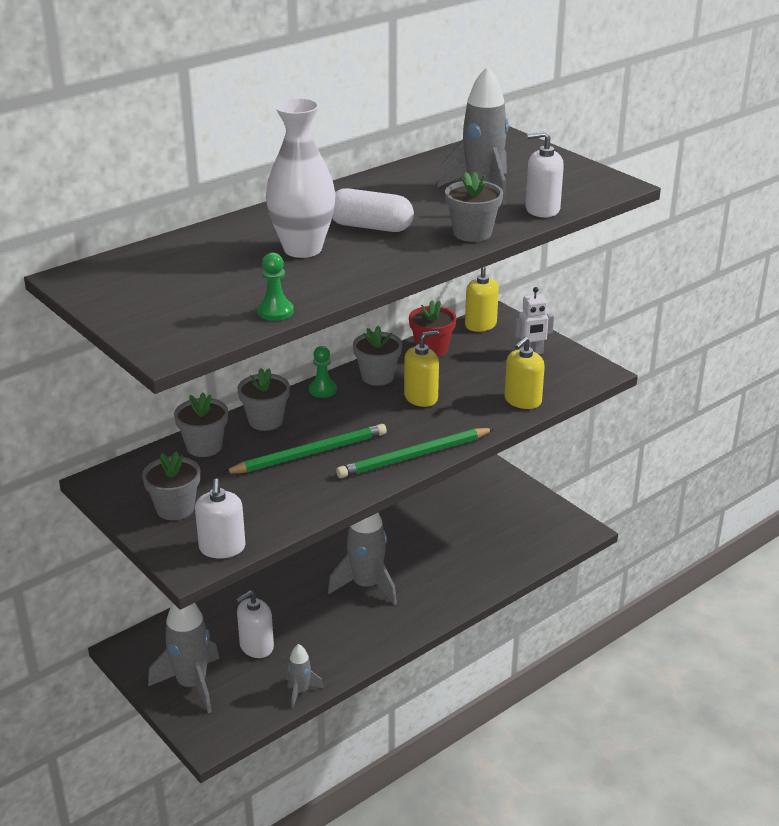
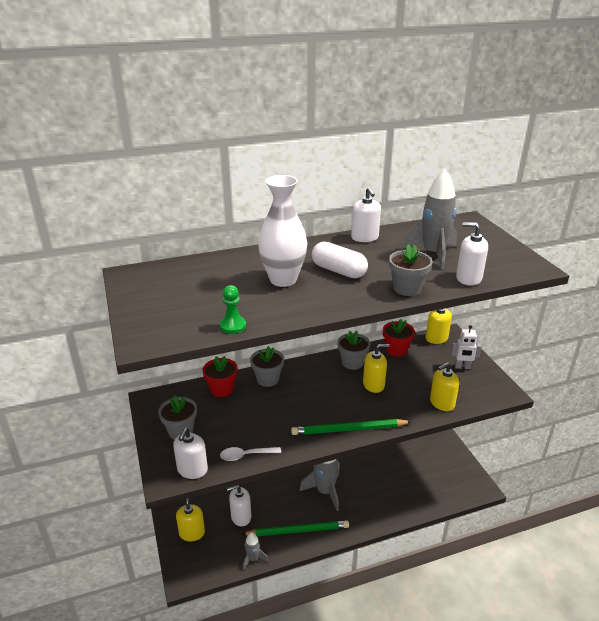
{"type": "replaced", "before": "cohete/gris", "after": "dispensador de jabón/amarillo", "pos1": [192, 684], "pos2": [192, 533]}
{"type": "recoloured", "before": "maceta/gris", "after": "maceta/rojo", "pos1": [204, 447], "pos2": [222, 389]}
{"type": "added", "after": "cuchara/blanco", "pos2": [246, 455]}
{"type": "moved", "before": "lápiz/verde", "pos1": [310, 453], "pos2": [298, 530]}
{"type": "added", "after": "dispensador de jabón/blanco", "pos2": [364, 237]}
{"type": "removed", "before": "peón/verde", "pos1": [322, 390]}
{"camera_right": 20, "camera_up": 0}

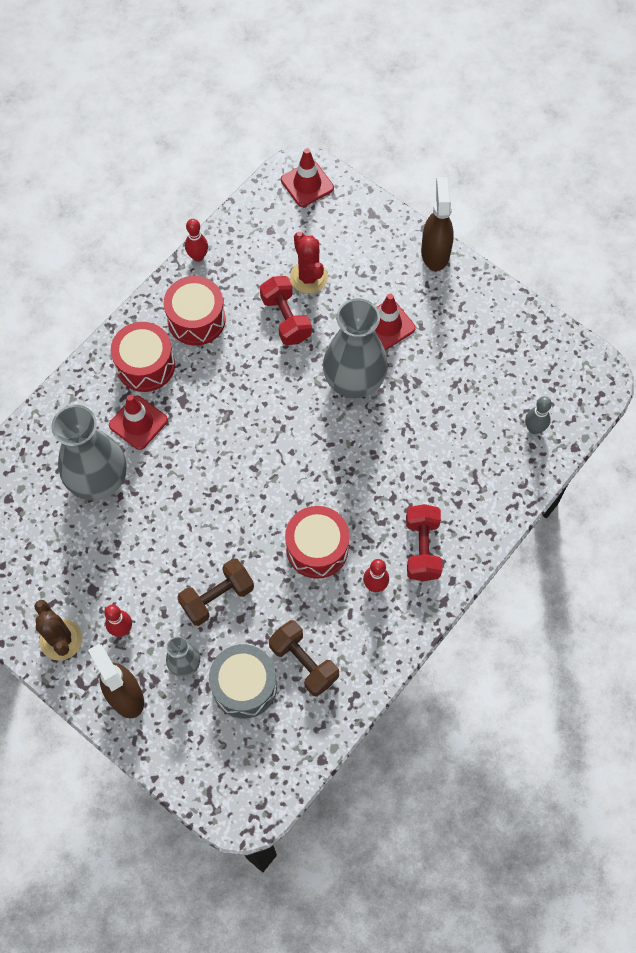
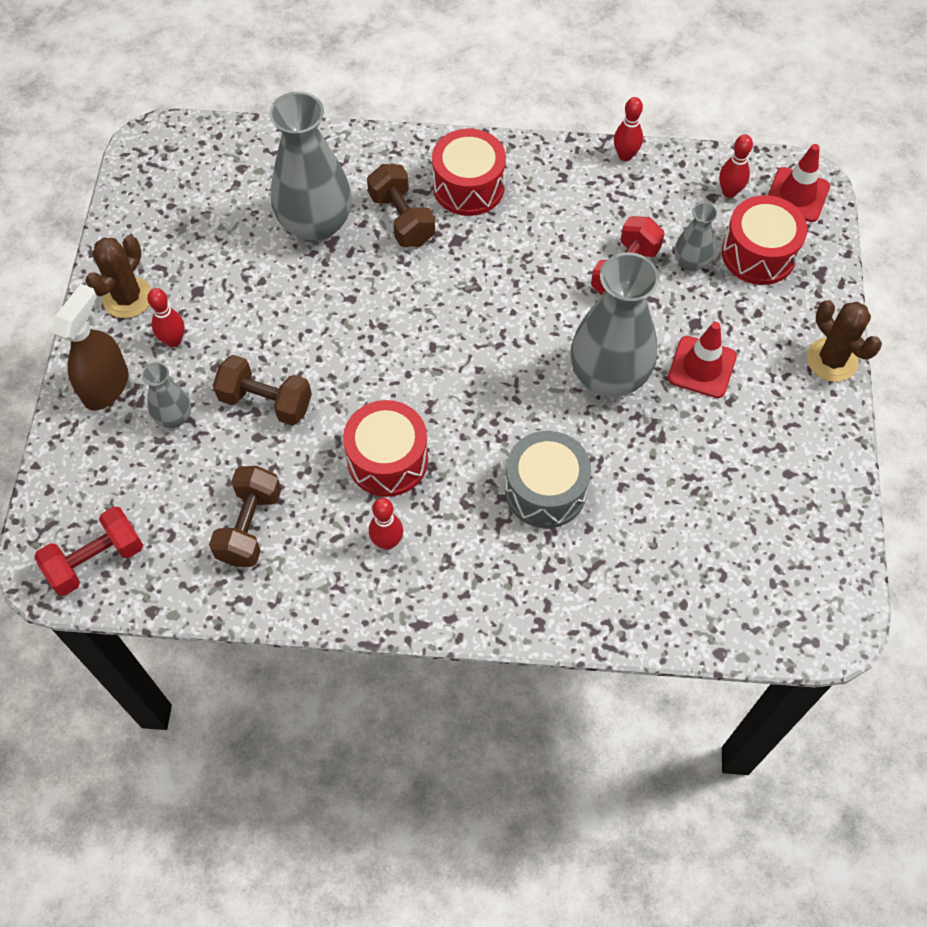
{"type": "moved", "before": "mancuerna/rojo", "pos1": [422, 548], "pos2": [96, 560]}
{"type": "replaced", "before": "cono de tráfico/rojo", "after": "mancuerna/marrón", "pos1": [138, 423], "pos2": [402, 219]}
{"type": "moved", "before": "tambor/gris", "pos1": [244, 686], "pos2": [545, 490]}
{"type": "replaced", "before": "cactus/rojo", "after": "florero/gris", "pos1": [308, 277], "pos2": [690, 262]}
{"type": "added", "after": "bolo/rojo", "pos2": [729, 192]}
{"type": "moved", "before": "tambor/rojo", "pos1": [196, 319], "pos2": [758, 254]}
{"type": "replaced", "before": "pulverizador/marrón", "after": "cactus/marrón", "pos1": [435, 252], "pos2": [831, 360]}
{"type": "removed", "before": "bolo/gris", "pos1": [534, 428]}
{"camera_right": 55, "camera_up": -5}

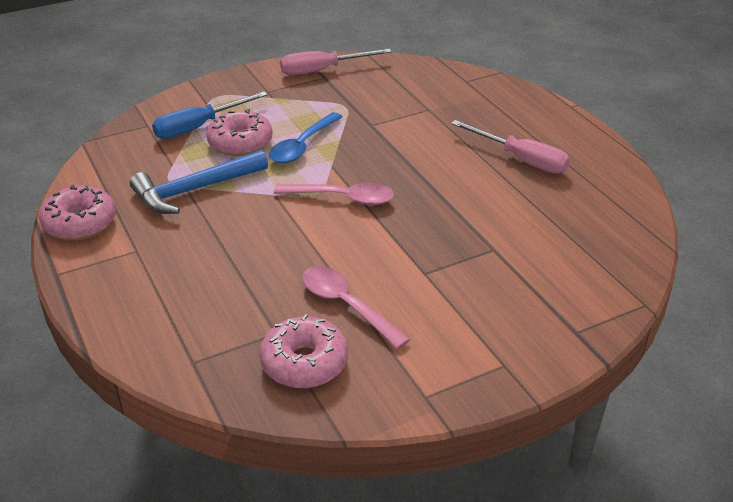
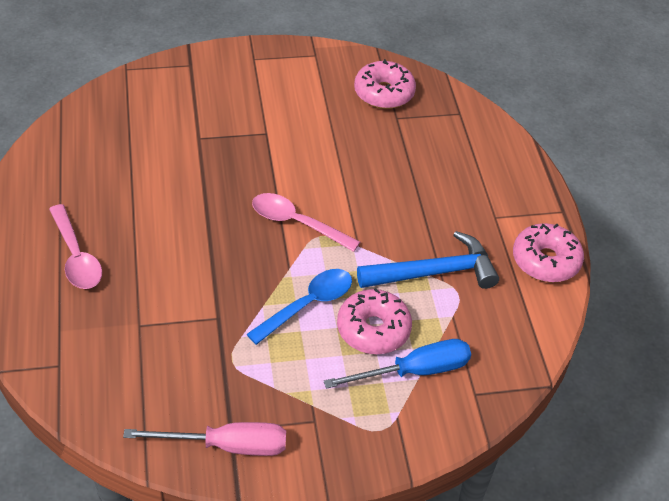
{"type": "moved", "before": "cuchara/rosa", "pos1": [346, 305], "pos2": [76, 256]}
{"type": "removed", "before": "destornillador/rosa", "pos1": [521, 159]}
{"camera_right": -165, "camera_up": 10}

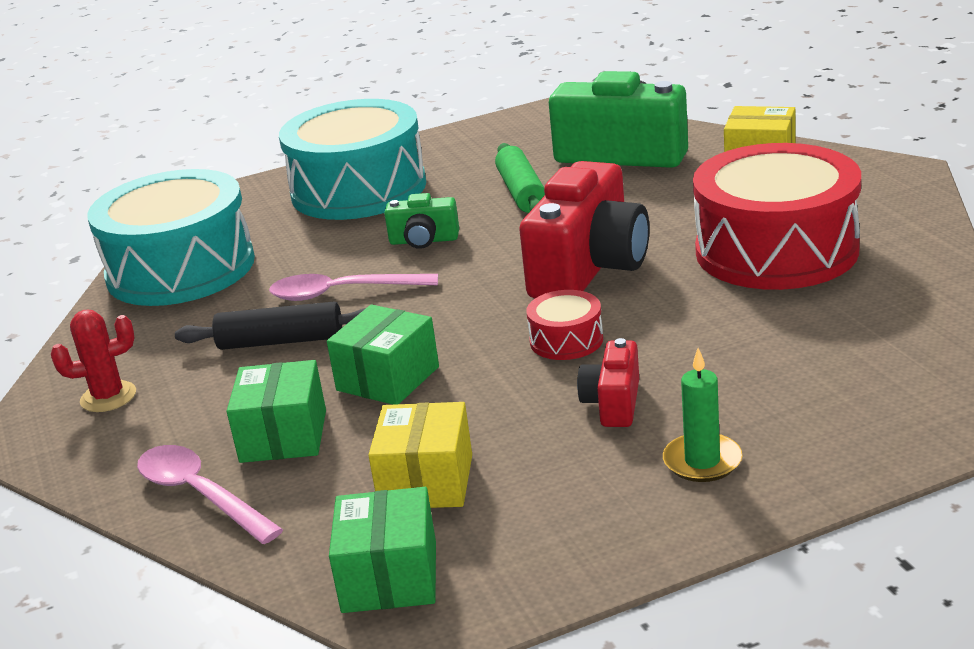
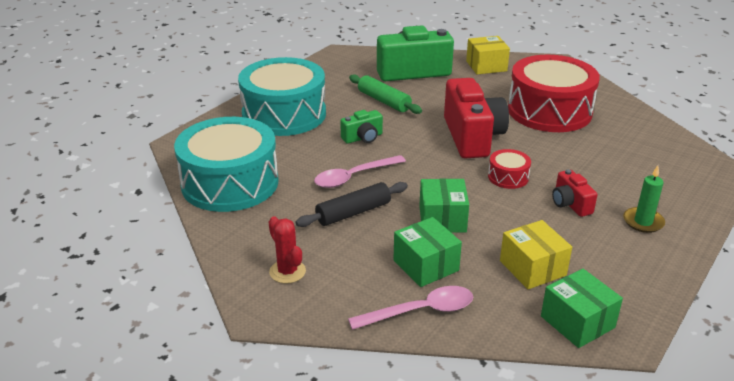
{"type": "turned", "before": "cactus/rojo", "pos1": [108, 397], "pos2": [287, 271], "turn": -75}
{"type": "turned", "before": "cuchara/rosa", "pos1": [200, 494], "pos2": [421, 311], "turn": 150}
{"camera_right": -35, "camera_up": 5}

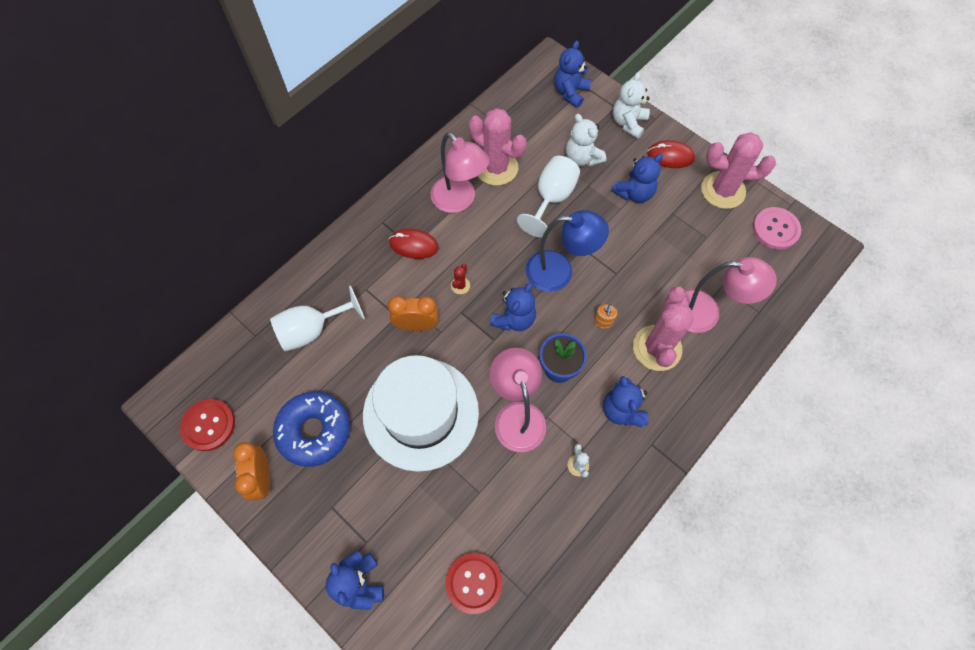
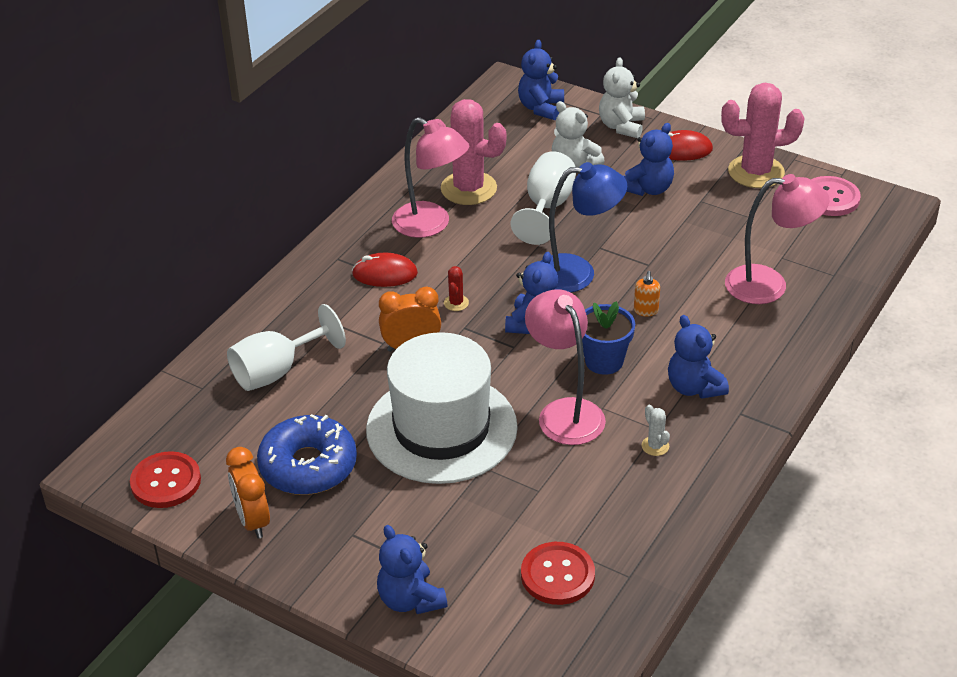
{"type": "removed", "before": "cactus/rosa", "pos1": [657, 348]}
{"camera_right": -10, "camera_up": -25}

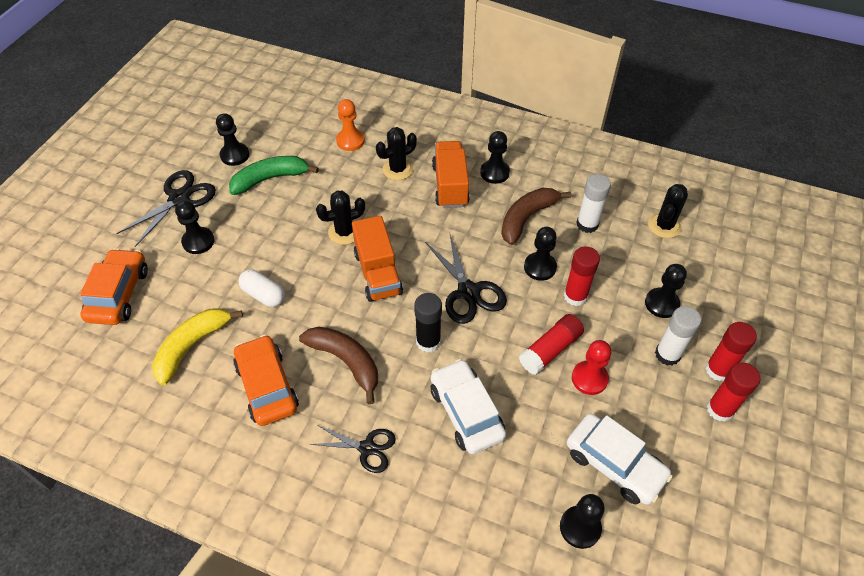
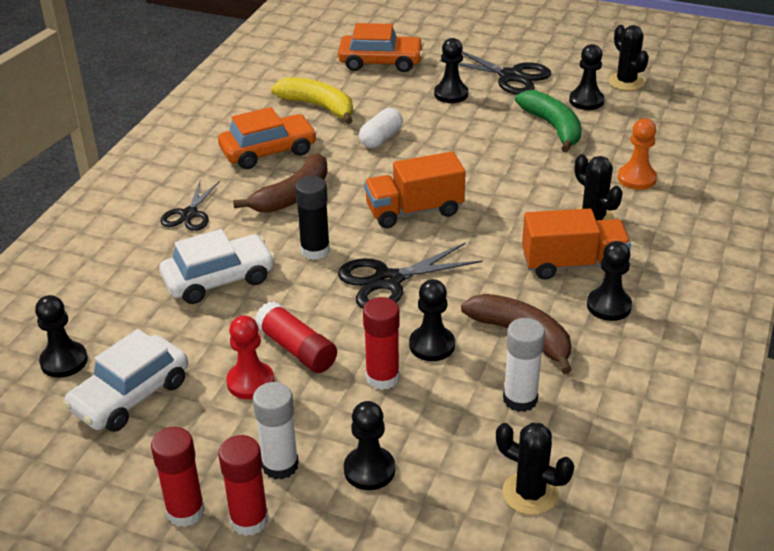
{"type": "moved", "before": "cactus/negro", "pos1": [344, 232], "pos2": [626, 82]}
{"camera_right": 90, "camera_up": -15}

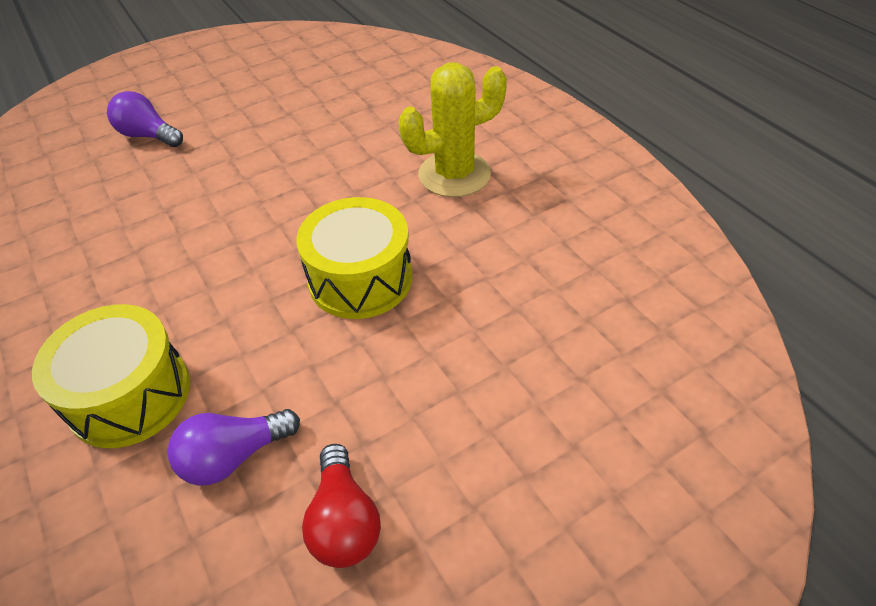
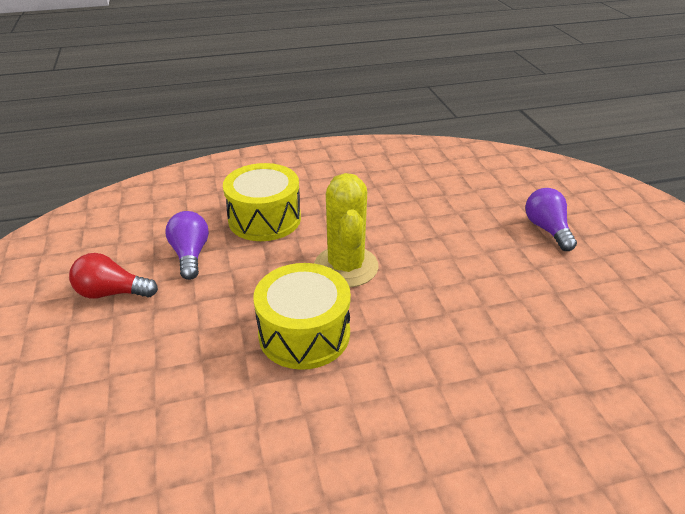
{"type": "moved", "before": "cactus/amarillo", "pos1": [454, 174], "pos2": [346, 267]}
{"type": "turned", "before": "bombilla/morado", "pos1": [148, 136], "pos2": [547, 229], "turn": -60}
{"camera_right": 105, "camera_up": -10}

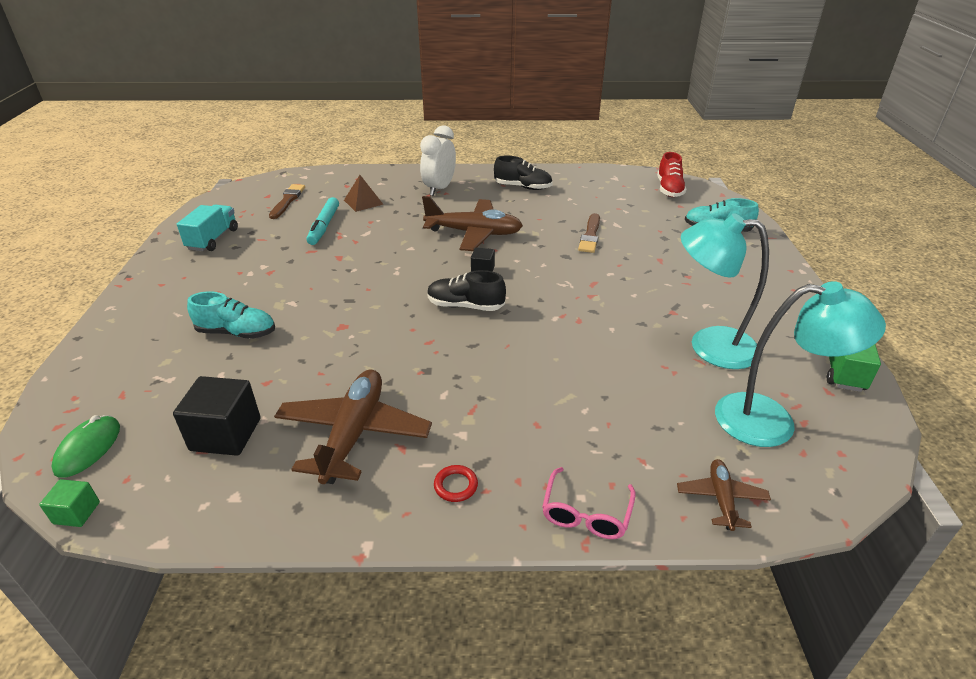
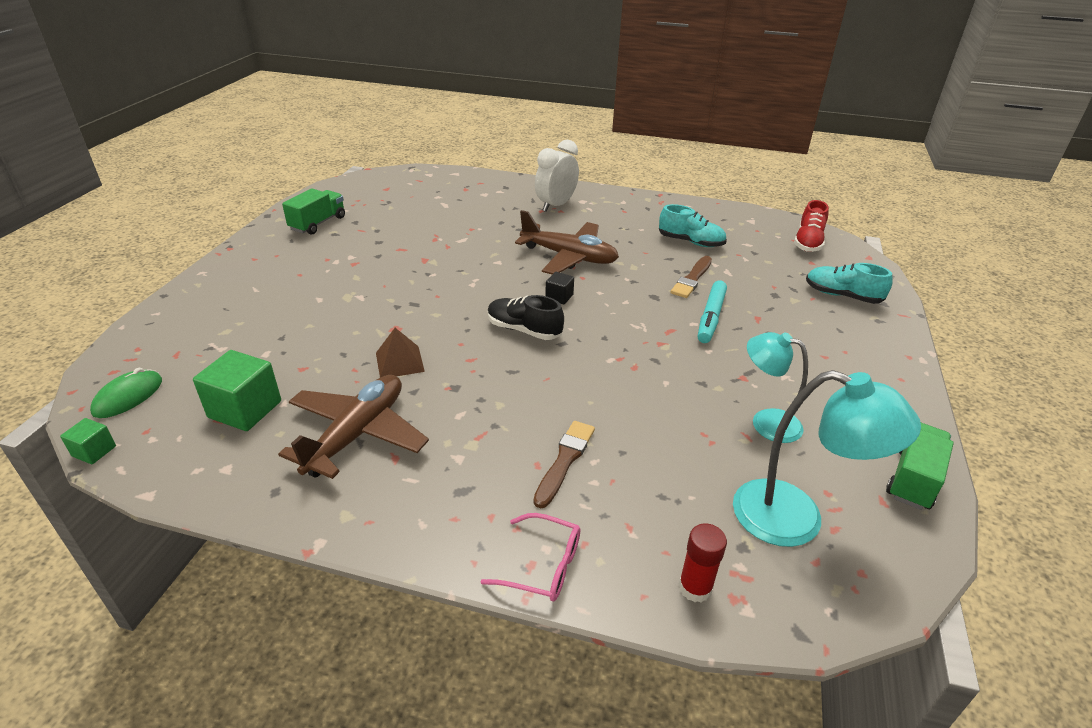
{"type": "recoloured", "before": "cubo/negro", "after": "cubo/verde", "pos1": [226, 434], "pos2": [245, 409]}
{"type": "recoloured", "before": "camión/turquesa", "after": "camión/verde", "pos1": [213, 239], "pos2": [318, 223]}
{"type": "moved", "before": "pirámide/marrón", "pos1": [363, 202], "pos2": [399, 362]}
{"type": "turned", "before": "gafas/rosa", "pos1": [586, 513], "pos2": [543, 566], "turn": -105}
{"type": "moved", "before": "pincel/marrón", "pos1": [287, 201], "pos2": [564, 461]}
{"type": "moved", "before": "zapato/turquesa", "pos1": [237, 332], "pos2": [691, 242]}
{"type": "replaced", "before": "avión/marrón", "after": "barra de pegamento/rojo", "pos1": [721, 499], "pos2": [695, 587]}
{"type": "moved", "before": "rotulador/turquesa", "pos1": [324, 226], "pos2": [711, 317]}
{"type": "resized", "before": "lámpara/turquesa", "pos1": [709, 346], "pos2": [766, 422], "scale": 0.65}
{"type": "removed", "before": "anillo/rojo", "pos1": [455, 485]}
{"type": "removed", "before": "zapato/negro", "pos1": [523, 187]}
{"camera_right": 15, "camera_up": 0}

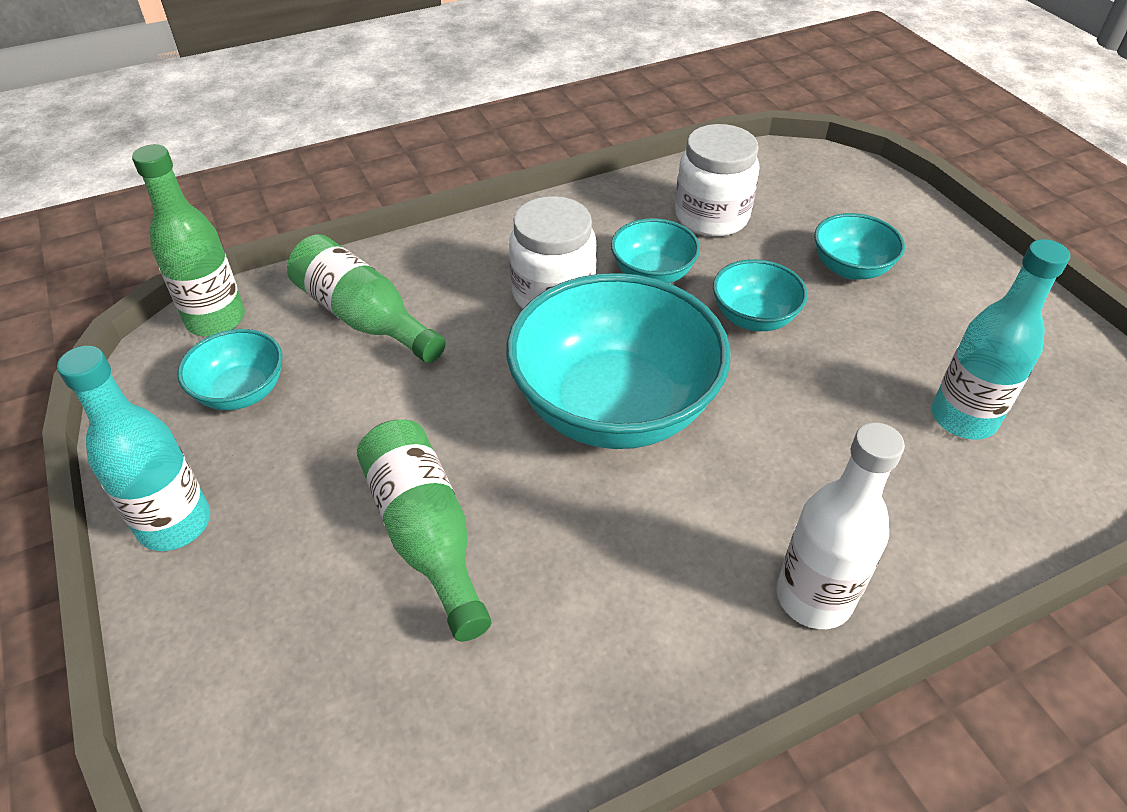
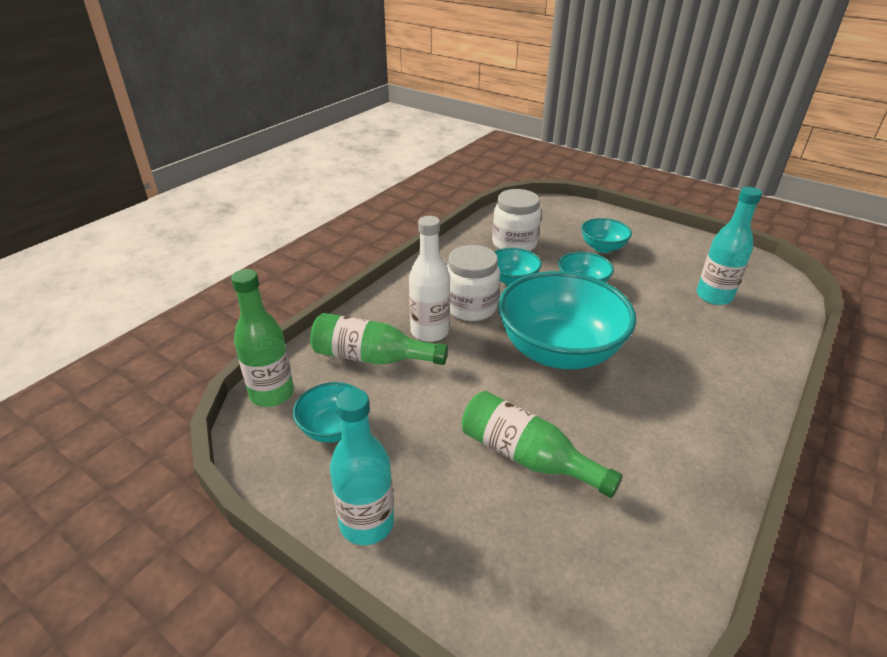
{"type": "moved", "before": "botella/blanco", "pos1": [813, 597], "pos2": [429, 332]}
{"camera_right": -30, "camera_up": -10}

